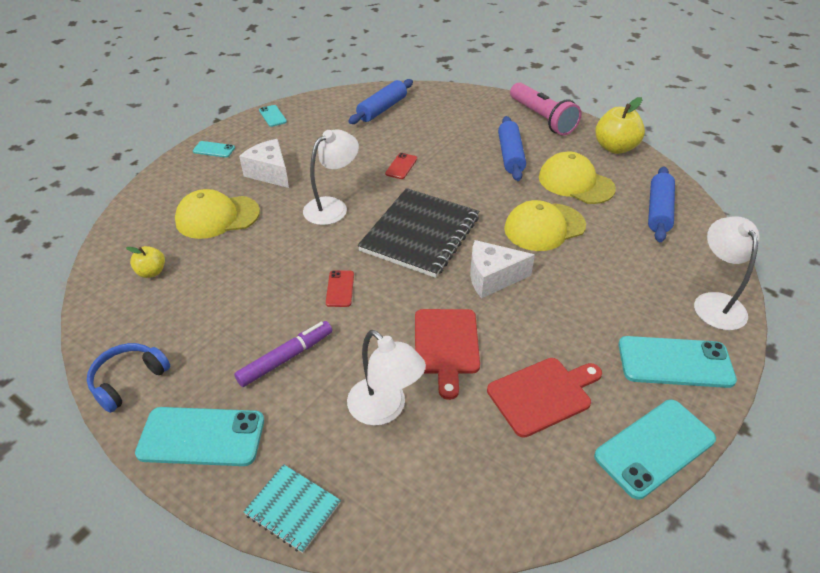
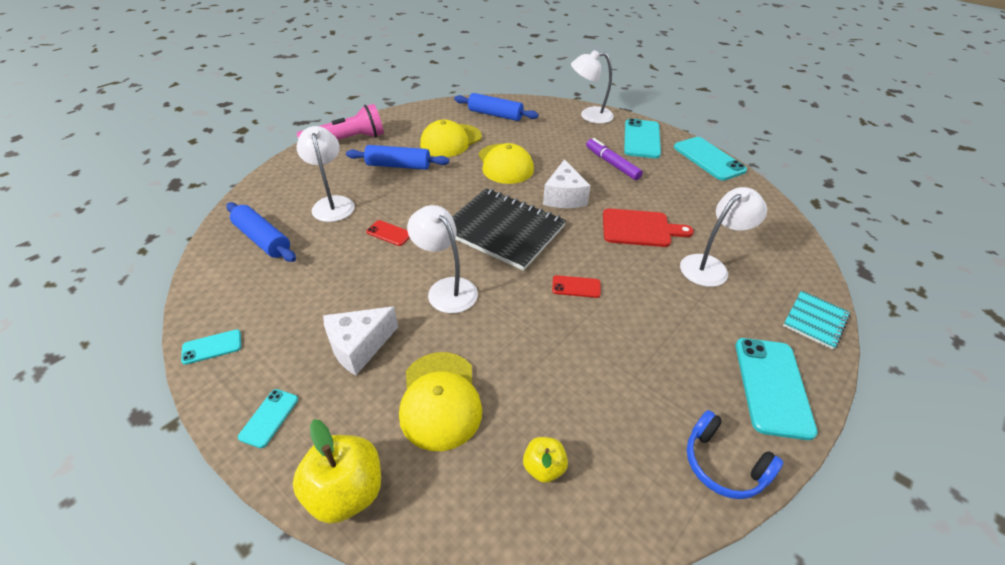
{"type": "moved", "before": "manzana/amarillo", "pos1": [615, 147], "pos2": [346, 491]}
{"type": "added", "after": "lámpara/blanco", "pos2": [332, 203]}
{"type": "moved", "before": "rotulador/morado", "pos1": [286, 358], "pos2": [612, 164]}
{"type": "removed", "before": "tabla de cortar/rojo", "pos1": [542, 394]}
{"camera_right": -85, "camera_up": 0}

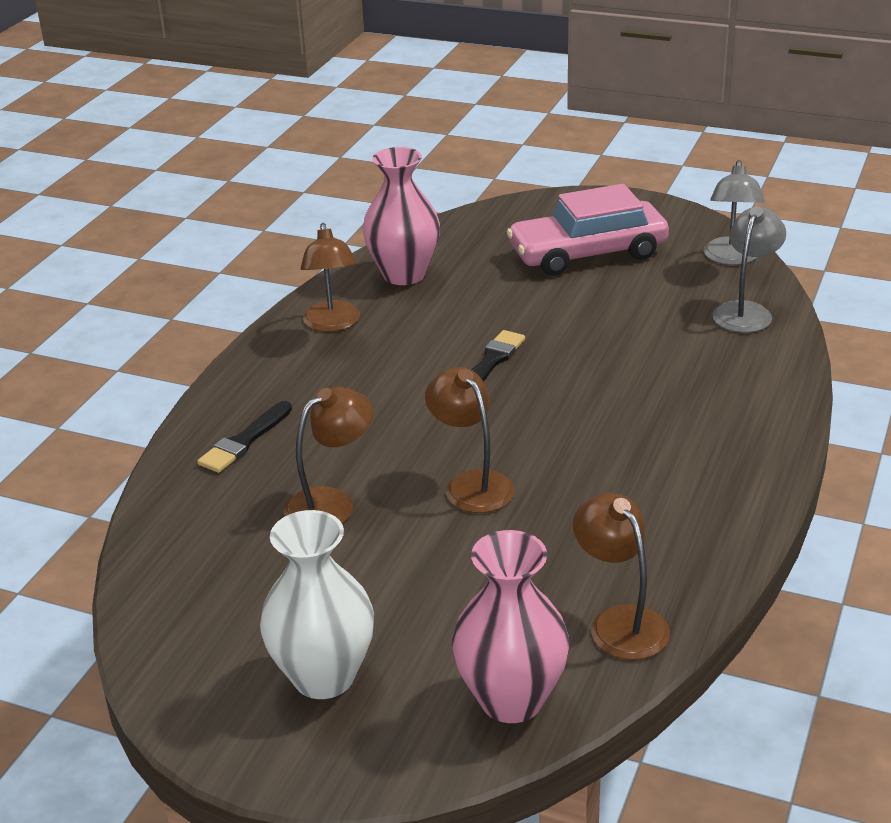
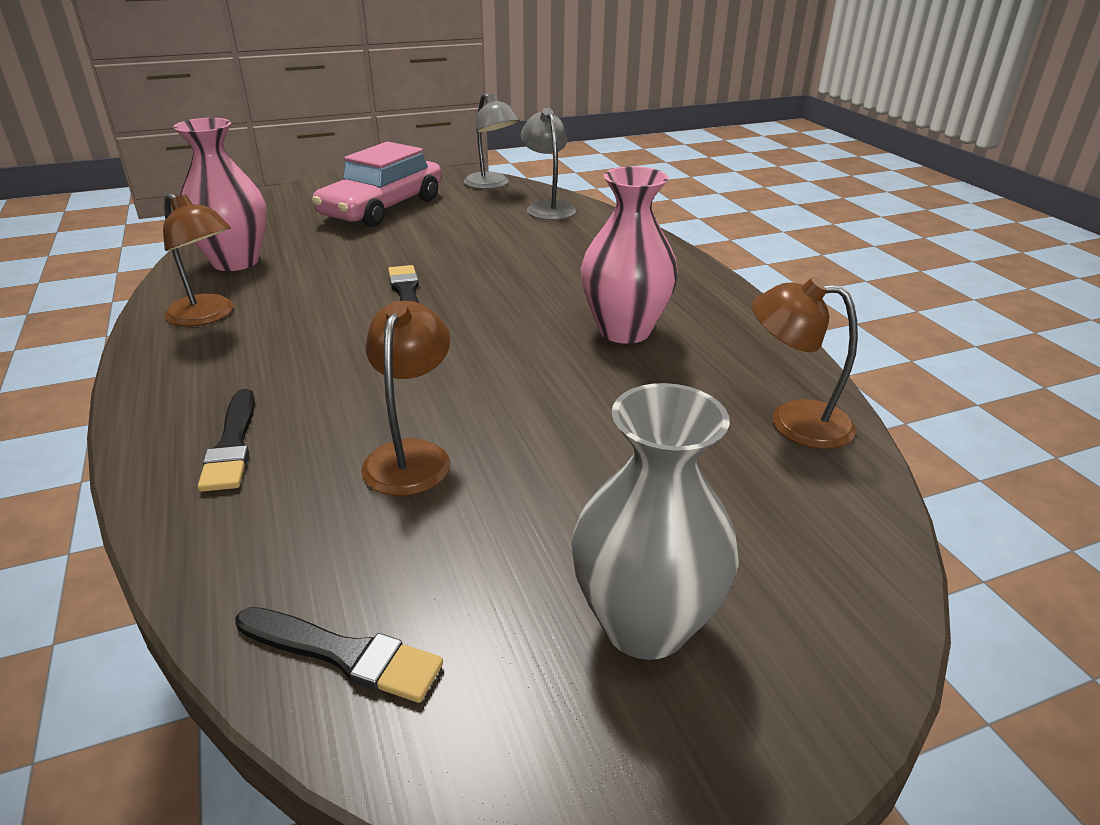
{"type": "added", "after": "pincel/negro", "pos2": [344, 654]}
{"type": "recoloured", "before": "florero/blanco", "after": "florero/gris", "pos1": [324, 676], "pos2": [645, 624]}
{"type": "moved", "before": "florero/rosa", "pos1": [511, 699], "pos2": [624, 330]}
{"type": "removed", "before": "lámpara/marrón", "pos1": [471, 484]}
{"camera_right": -45, "camera_up": 0}

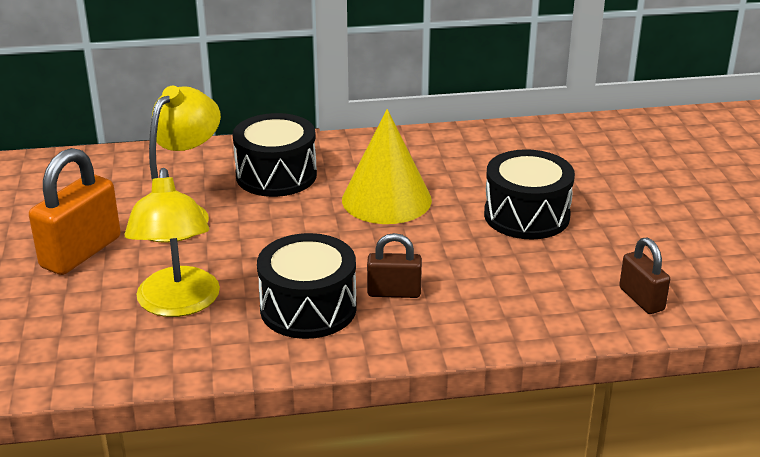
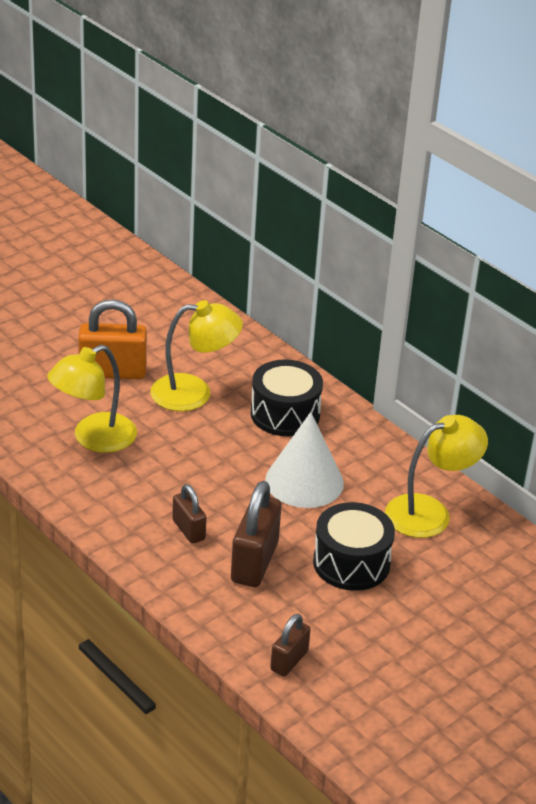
{"type": "added", "after": "candado/marrón", "pos2": [254, 562]}
{"type": "recoloured", "before": "cono/amarillo", "after": "cono/blanco", "pos1": [386, 199], "pos2": [304, 481]}
{"type": "added", "after": "lámpara/amarillo", "pos2": [430, 512]}
{"type": "removed", "before": "tambor/negro", "pos1": [308, 308]}
{"camera_right": 55, "camera_up": 5}

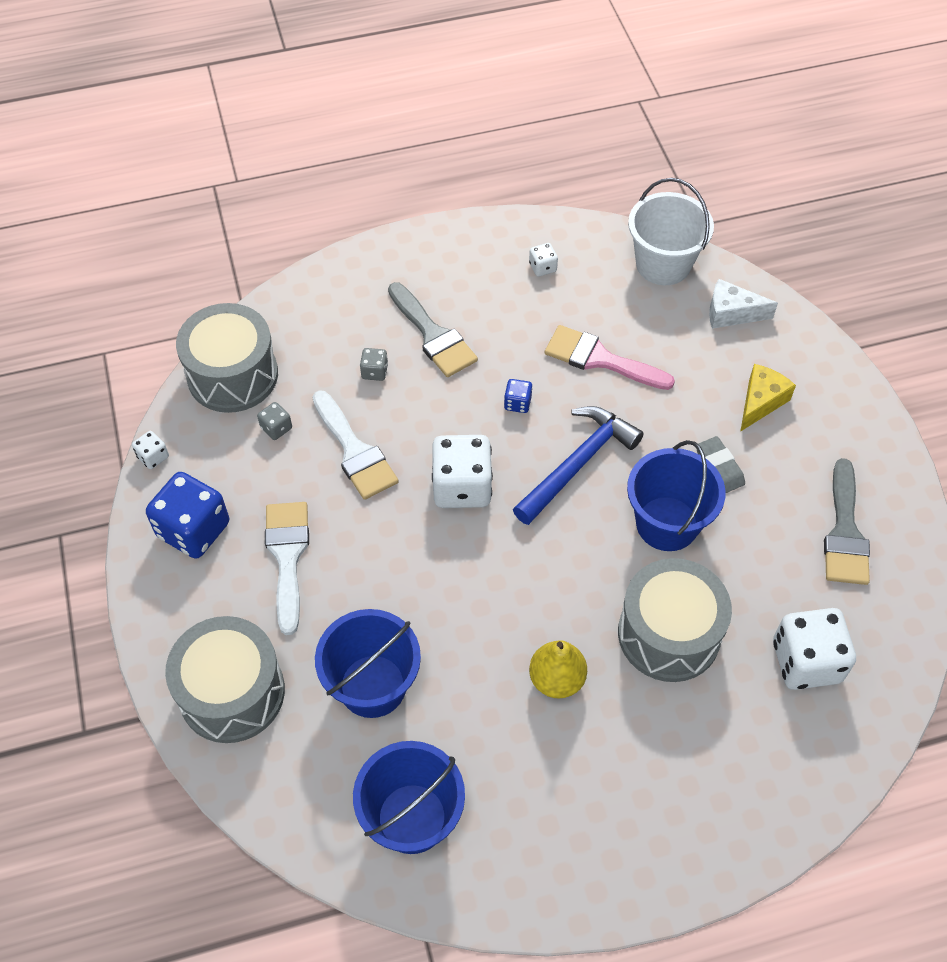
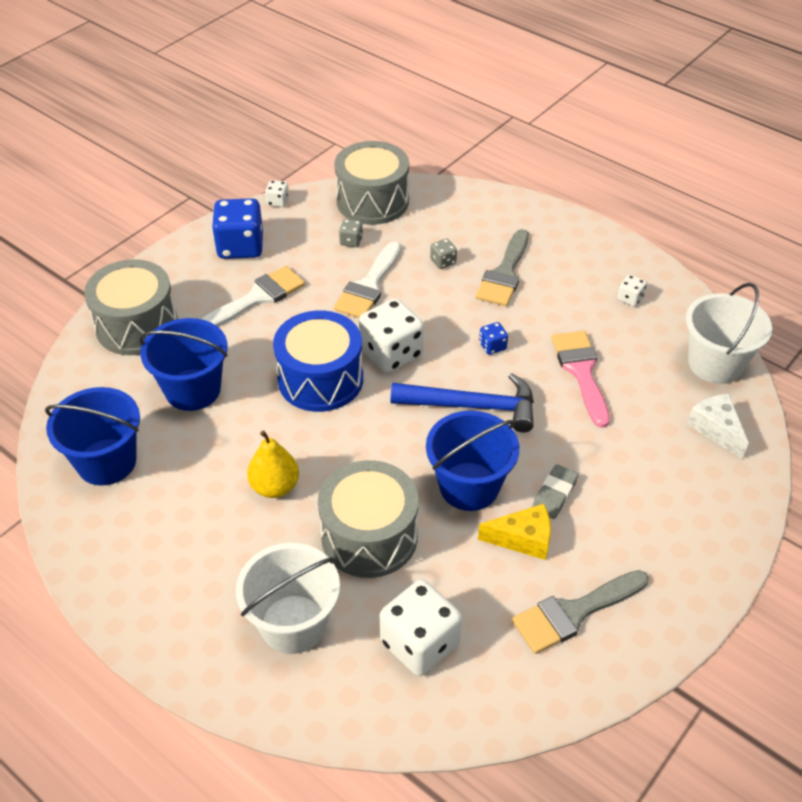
{"type": "added", "after": "balde/blanco", "pos2": [293, 624]}
{"type": "added", "after": "tambor/azul", "pos2": [320, 379]}
{"type": "moved", "before": "queso/amarillo", "pos1": [760, 402], "pos2": [523, 539]}
{"camera_right": 55, "camera_up": -10}

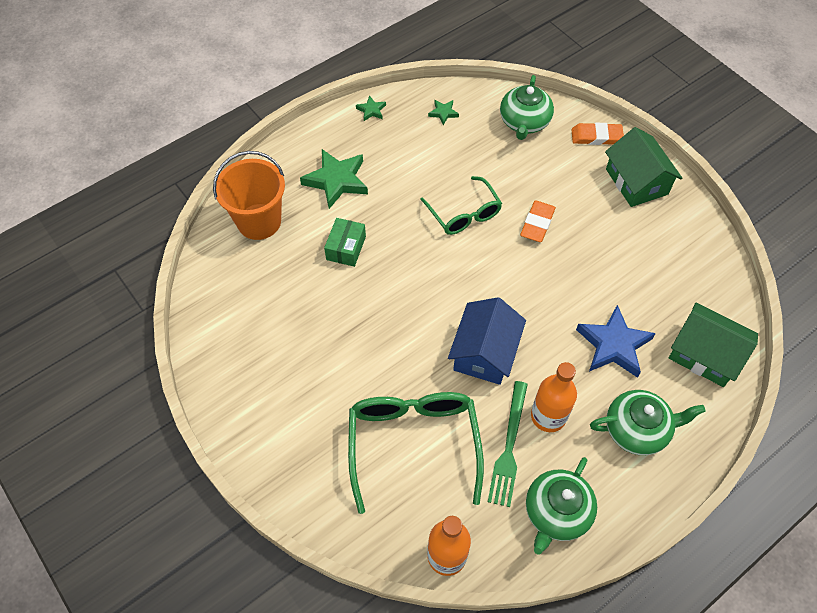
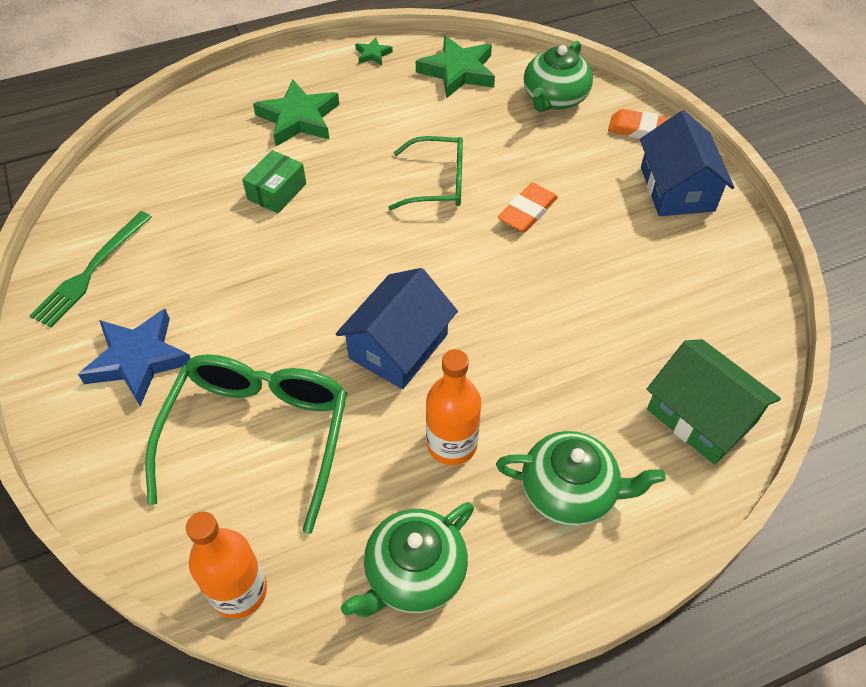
{"type": "moved", "before": "tenedor/verde", "pos1": [509, 447], "pos2": [91, 271]}
{"type": "moved", "before": "estrella/azul", "pos1": [614, 345], "pos2": [138, 360]}
{"type": "turned", "before": "gafas/verde", "pos1": [464, 214], "pos2": [438, 183], "turn": -75}
{"type": "resized", "before": "estrella/verde", "pos1": [443, 113], "pos2": [458, 71], "scale": 2.11}
{"type": "recoloured", "before": "casa/verde", "after": "casa/azul", "pos1": [636, 181], "pos2": [677, 189]}
{"type": "removed", "before": "balde/naranja", "pos1": [259, 221]}
{"camera_right": 15, "camera_up": -5}

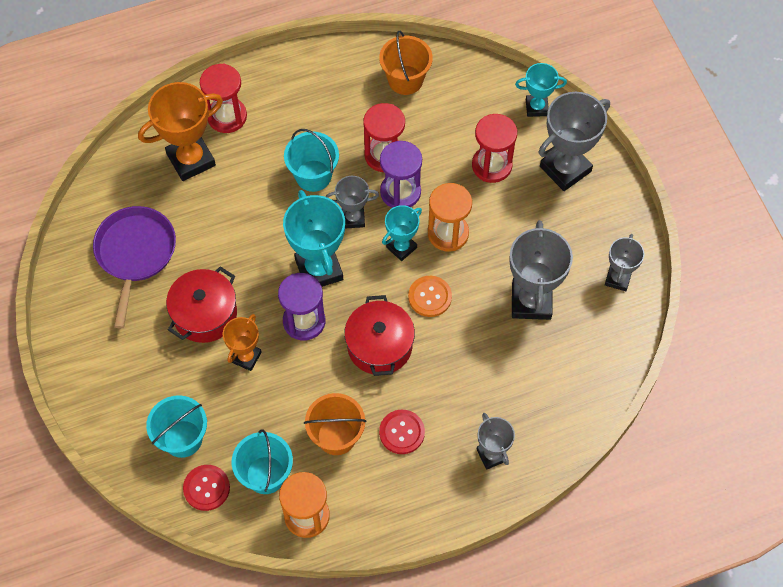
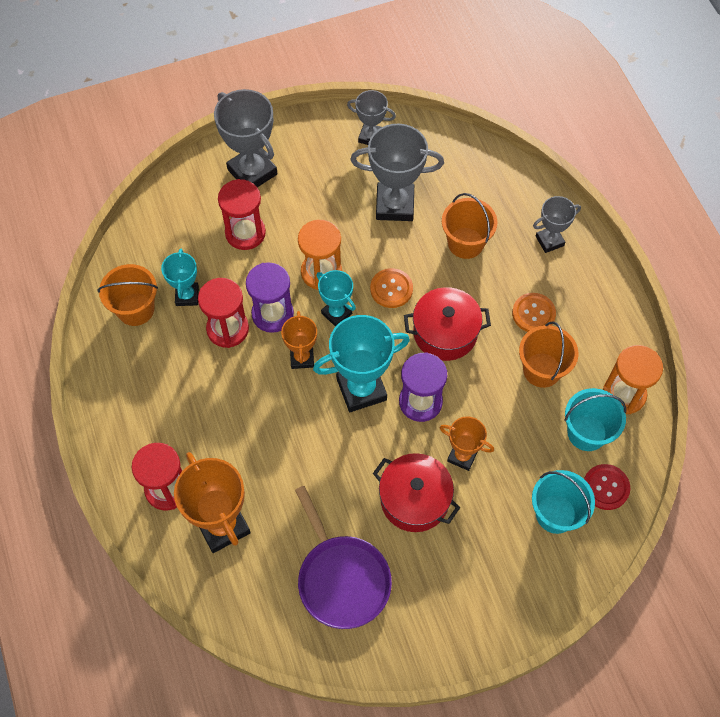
{"type": "moved", "before": "trofeo/turquesa", "pos1": [536, 107], "pos2": [187, 296]}
{"type": "recoloured", "before": "trofeo/gris", "after": "trofeo/naranja", "pos1": [353, 218], "pos2": [302, 358]}
{"type": "turned", "before": "sartén/morado", "pos1": [135, 253], "pos2": [341, 578], "turn": -120}
{"type": "added", "after": "balde/naranja", "pos2": [465, 243]}
{"type": "recoloured", "before": "botón/rojo", "after": "botón/naranja", "pos1": [402, 432], "pos2": [533, 314]}
{"type": "removed", "before": "balde/turquesa", "pos1": [313, 176]}
{"camera_right": -90, "camera_up": 0}

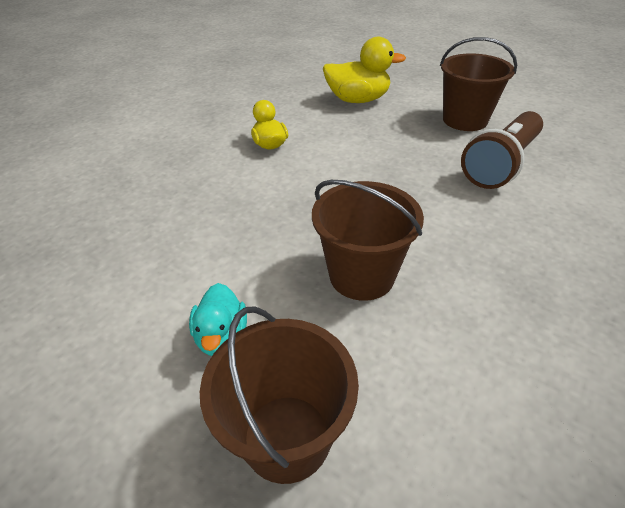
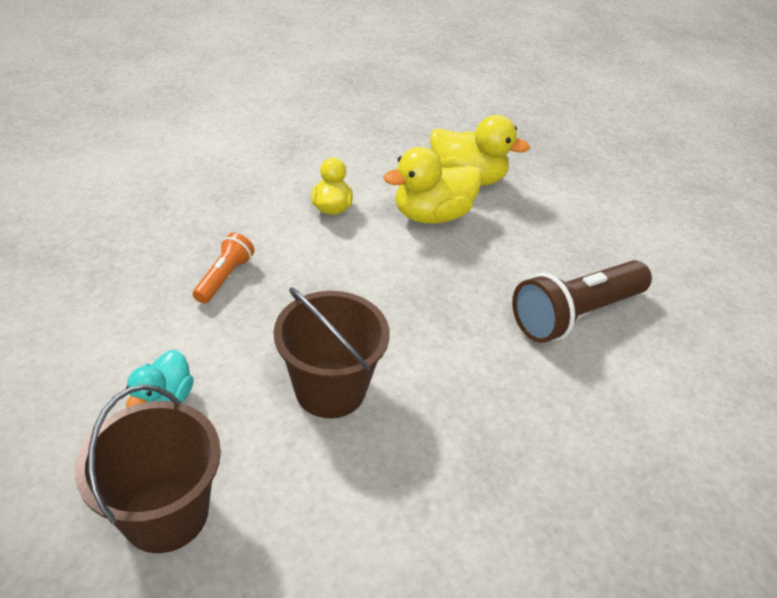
{"type": "added", "after": "lámpara de mano/naranja", "pos2": [224, 277]}
{"type": "added", "after": "pato/amarillo", "pos2": [431, 215]}
{"type": "removed", "before": "balde/marrón", "pos1": [465, 120]}
{"camera_right": 15, "camera_up": 0}

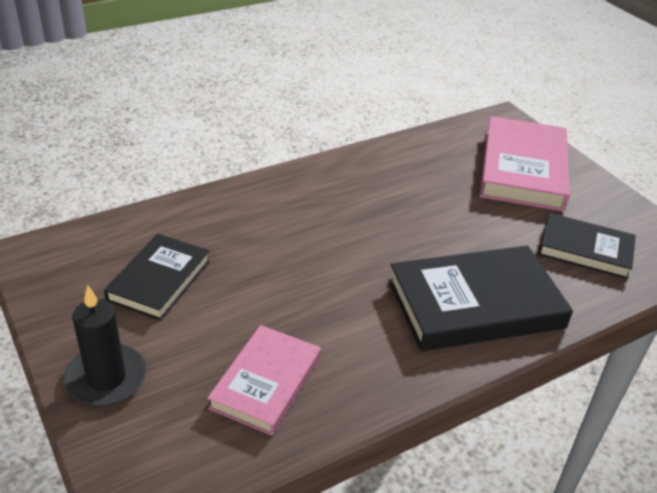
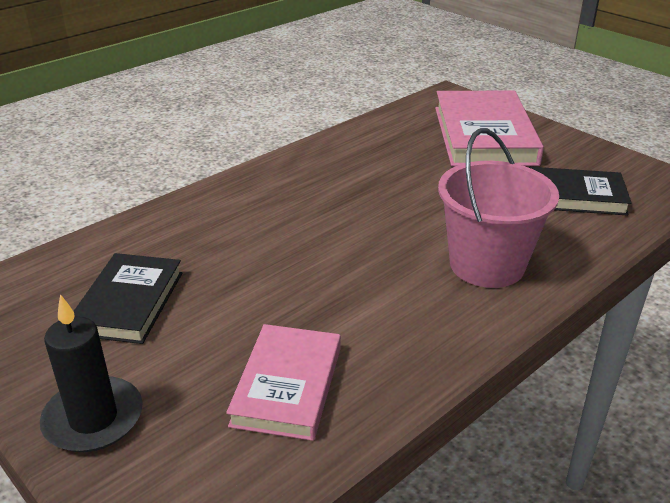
{"type": "replaced", "before": "libro/negro", "after": "balde/rosa", "pos1": [475, 304], "pos2": [487, 265]}
{"camera_right": -10, "camera_up": -5}

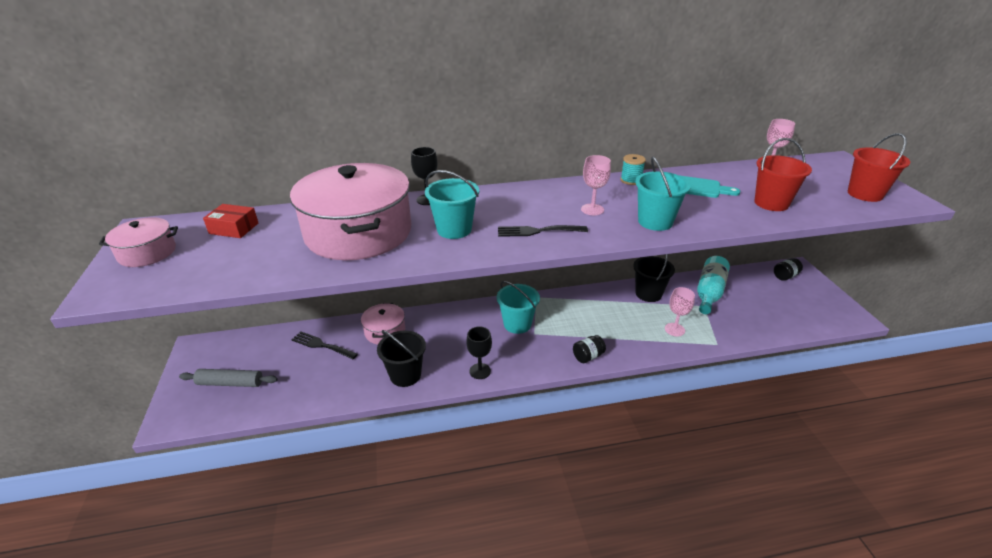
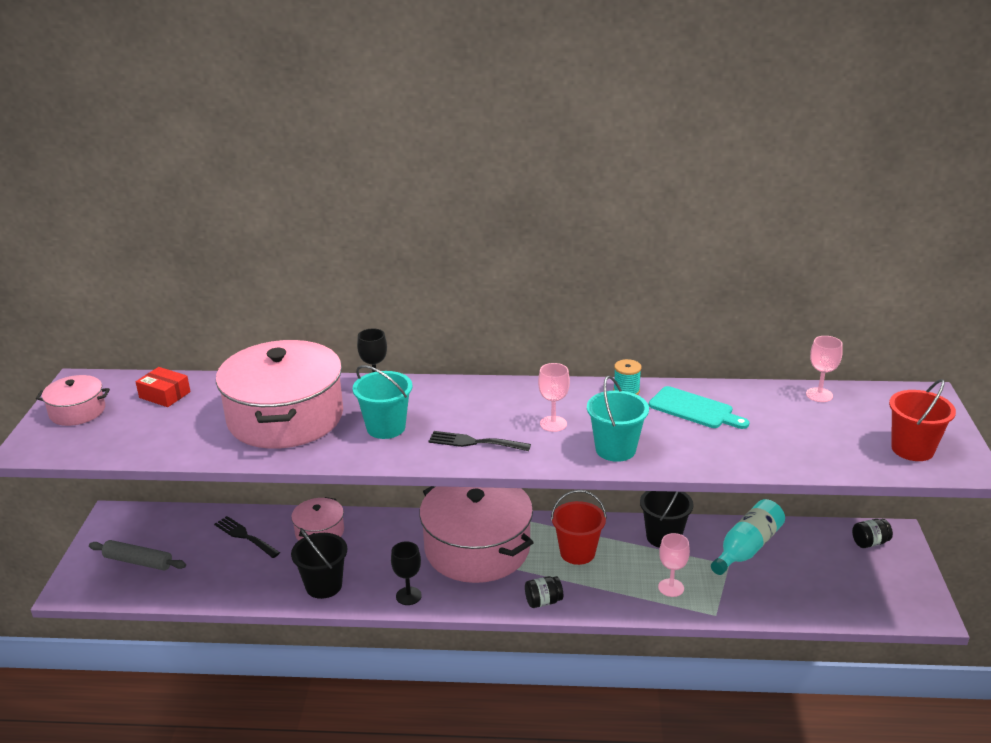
{"type": "replaced", "before": "balde/turquesa", "after": "olla/rosa", "pos1": [517, 324], "pos2": [477, 548]}
{"type": "moved", "before": "balde/rojo", "pos1": [771, 203], "pos2": [577, 552]}
{"camera_right": 15, "camera_up": -5}

